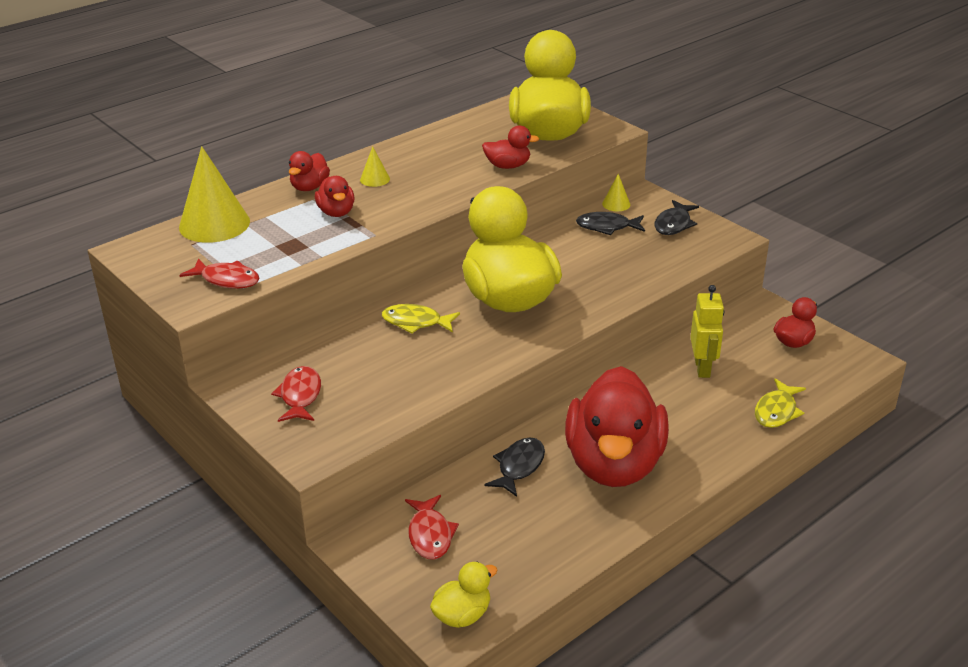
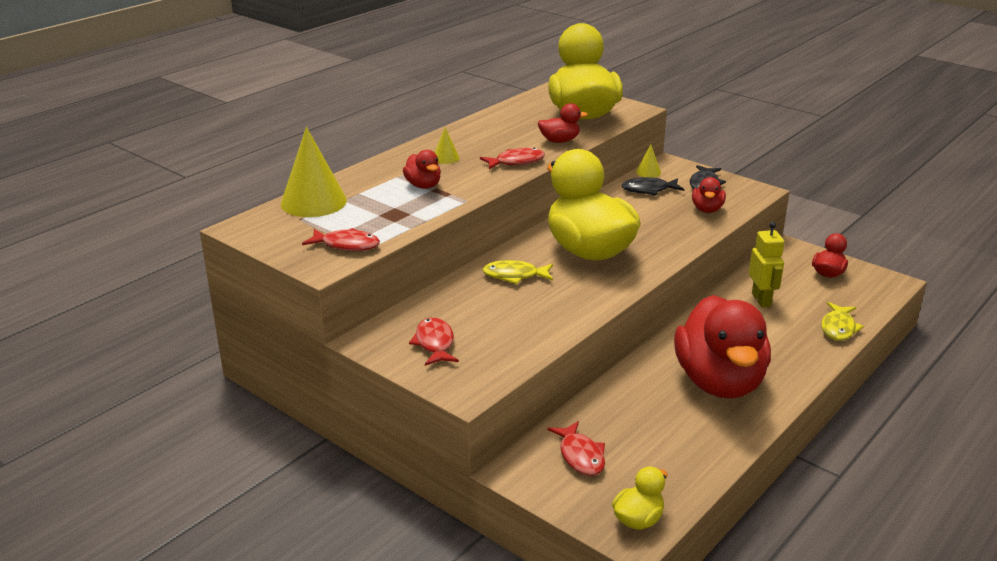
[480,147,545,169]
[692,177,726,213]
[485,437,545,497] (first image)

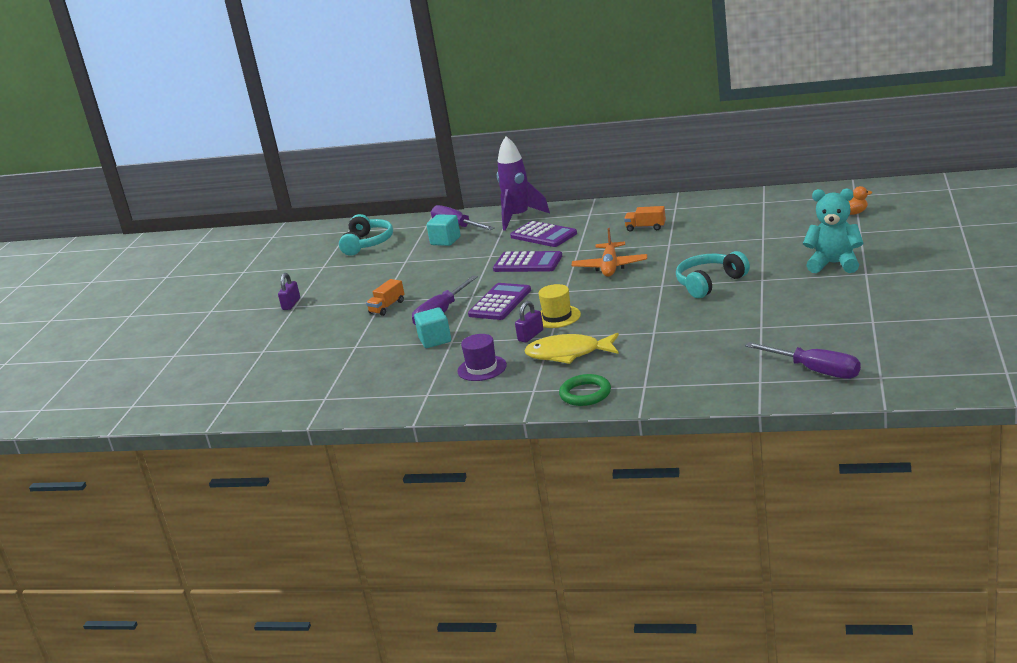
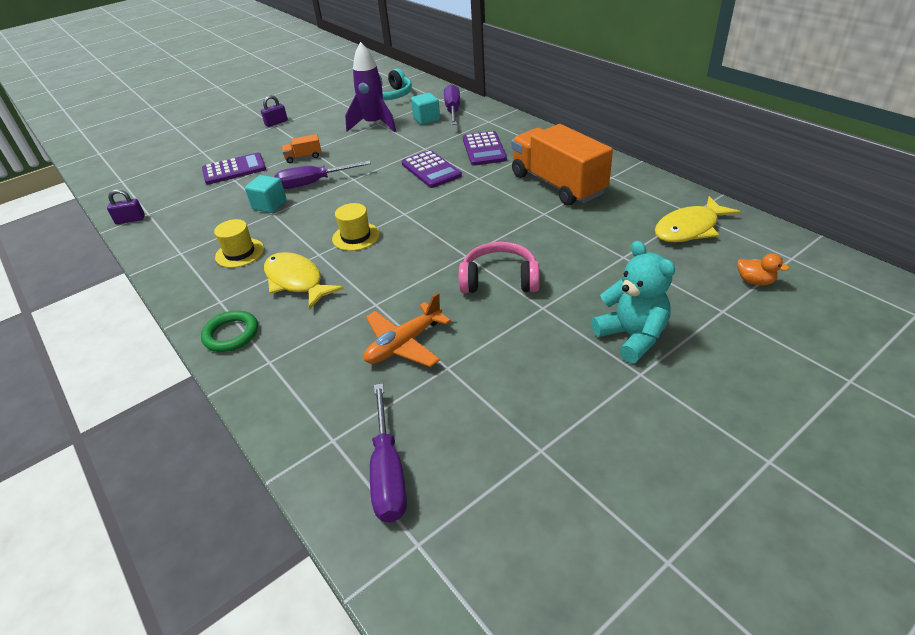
[107,189,145,224]
[202,153,266,185]
[214,219,264,268]
[345,42,396,132]
[364,293,451,367]
[459,242,540,293]
[511,124,613,206]
[655,196,740,242]

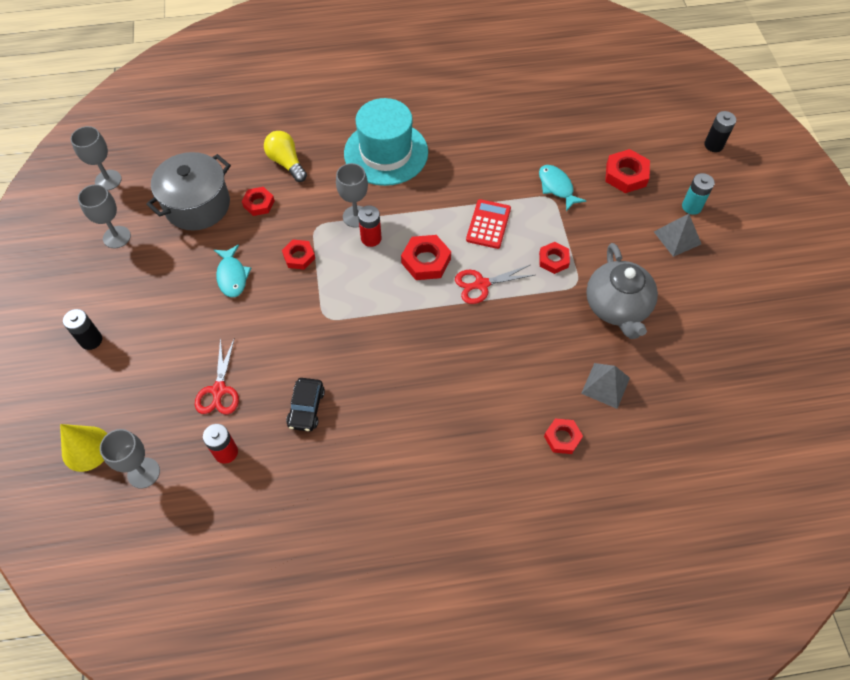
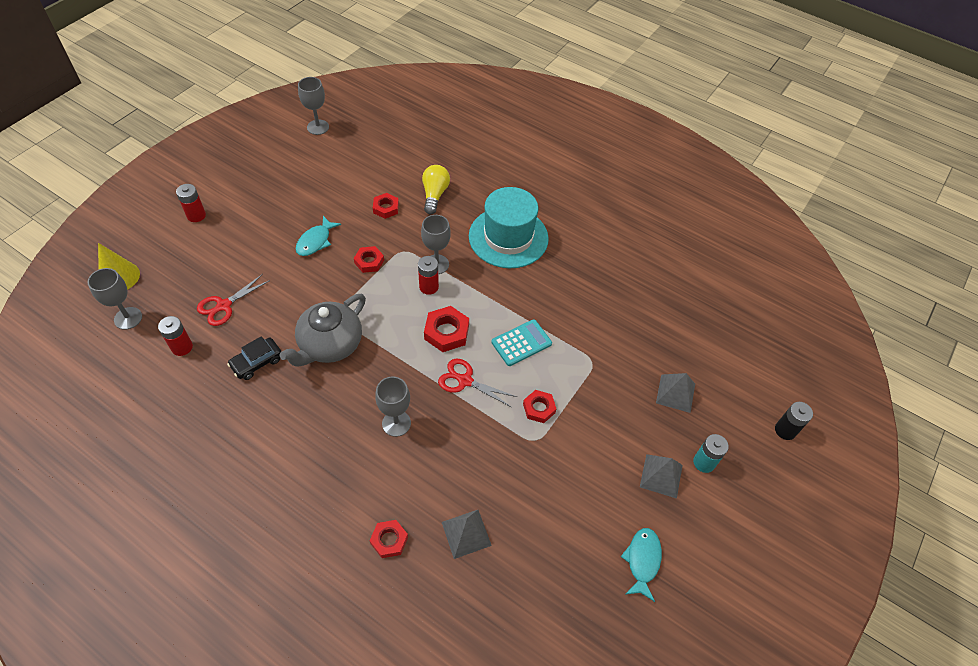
[176,184,206,222]
[280,294,366,367]
[375,377,411,437]
[491,319,552,366]
[621,528,662,602]
[656,373,695,413]
[146,152,231,231] (first image)

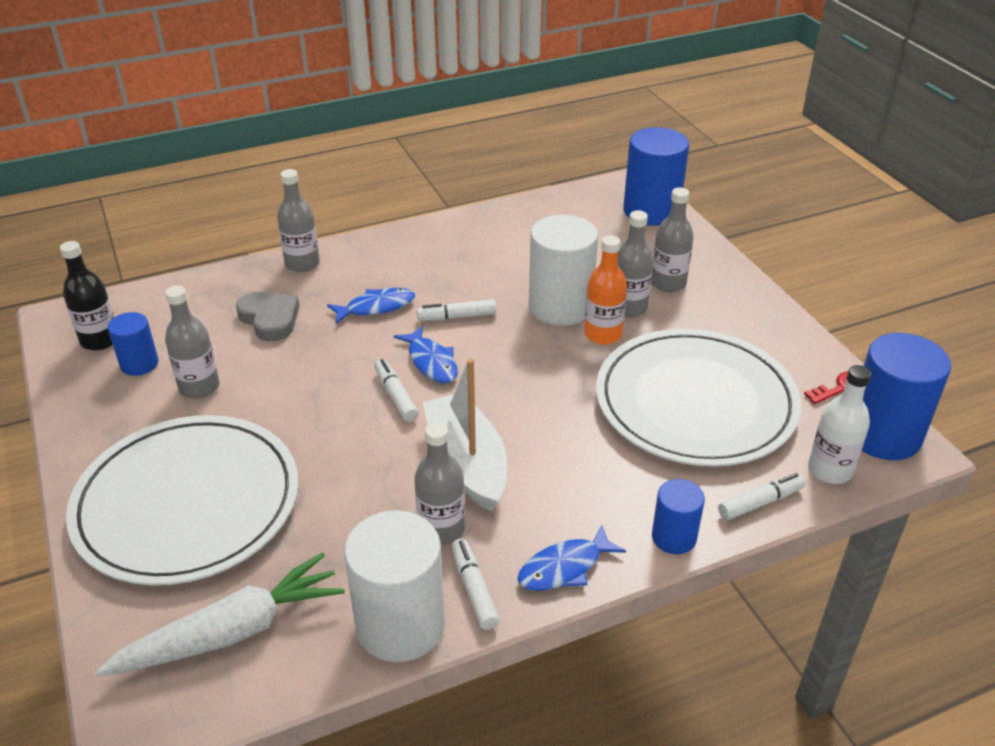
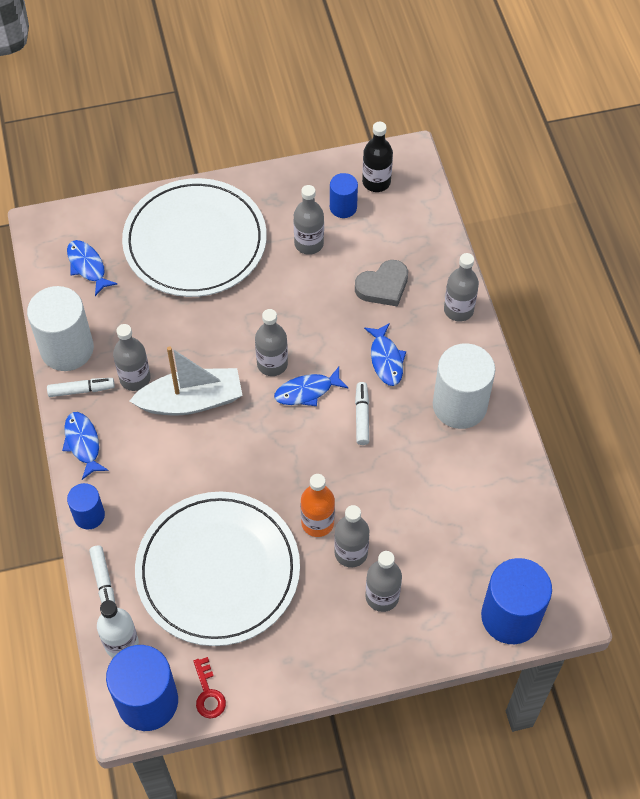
[67,240,117,296]
[255,309,288,376]
[433,343,495,429]

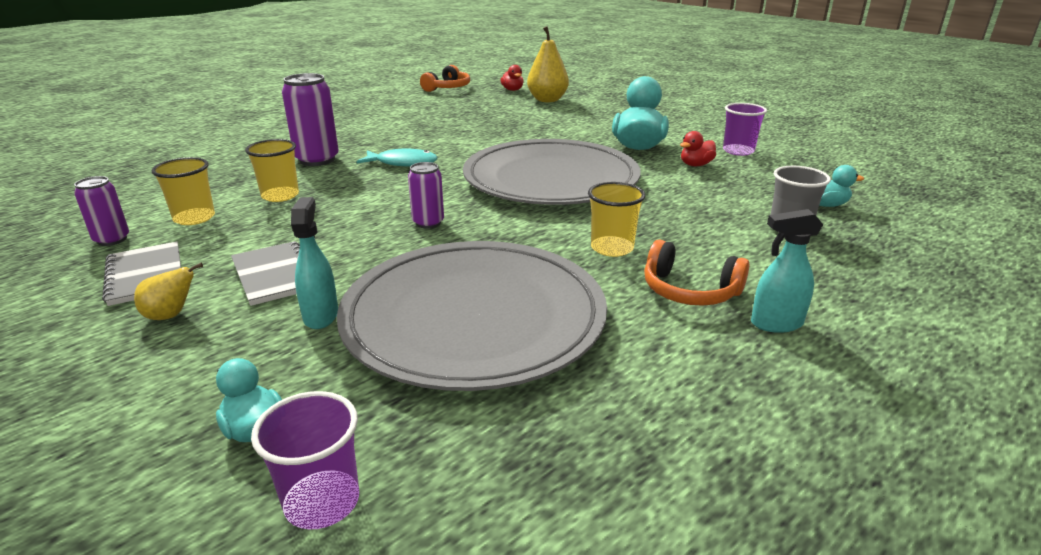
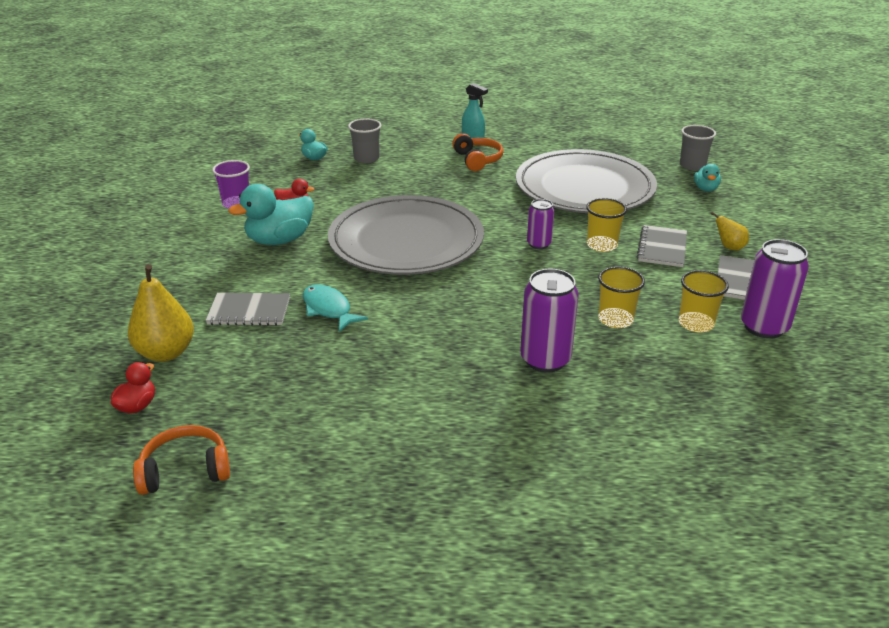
[205,293,290,326]
[303,285,368,332]
[586,198,627,252]
[680,125,716,170]
[741,239,809,339]
[291,197,338,329] (first image)

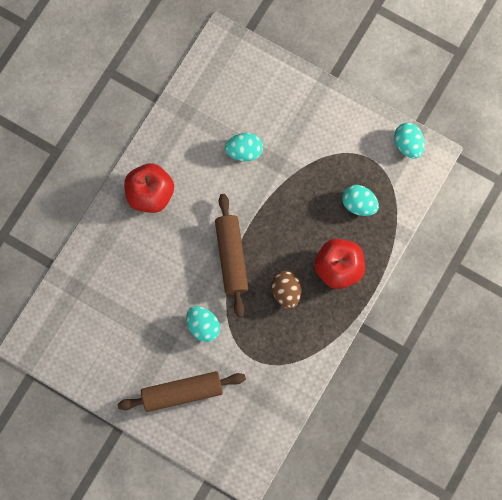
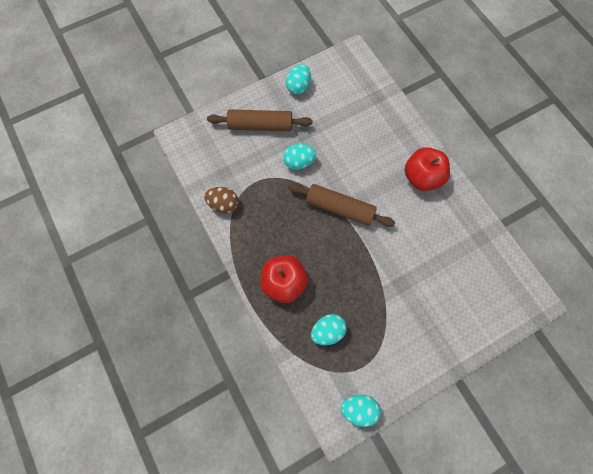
[204,187,239,214]
[207,109,313,131]
[286,64,311,94]

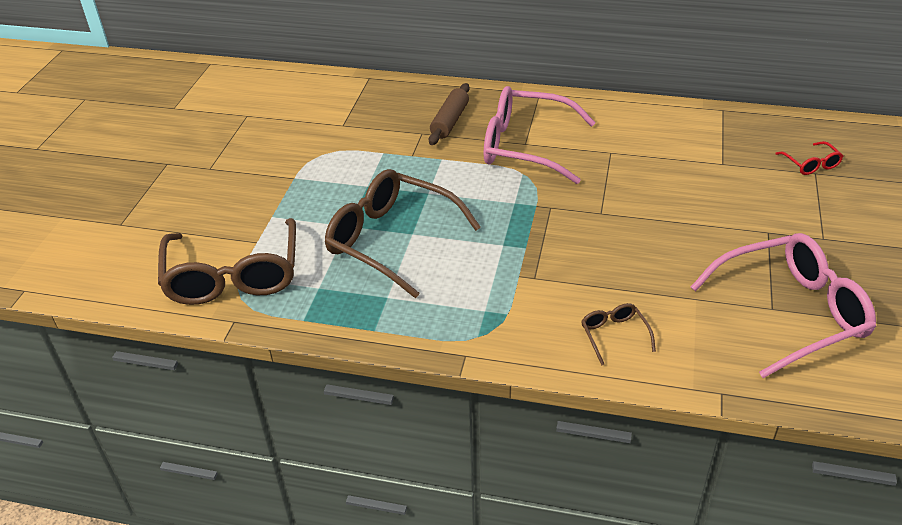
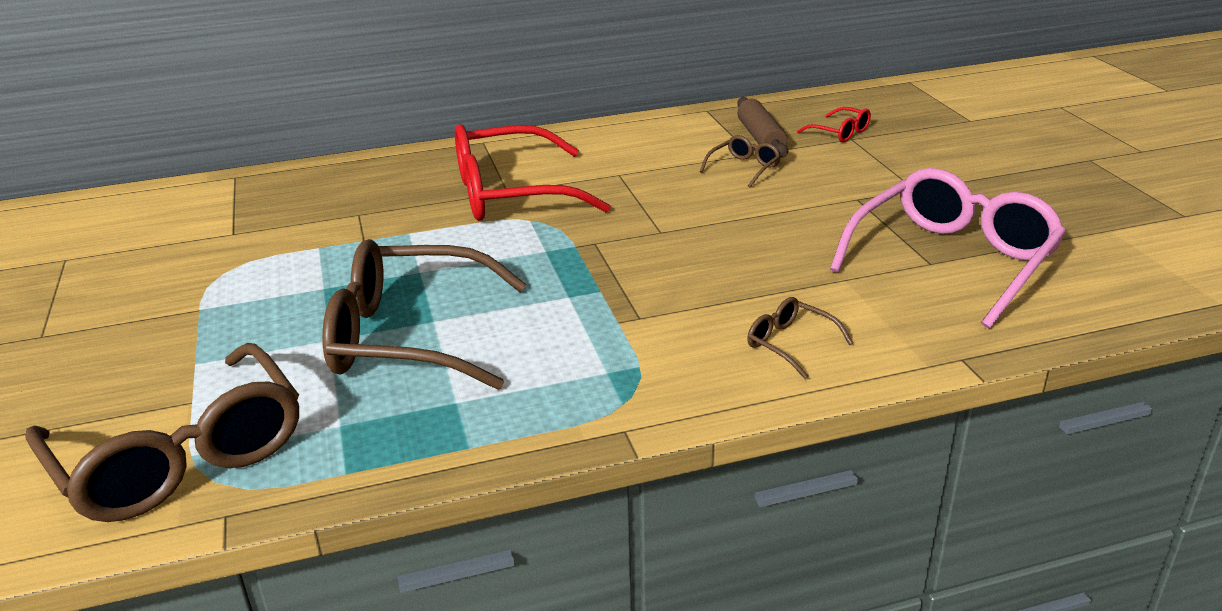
[455,124,611,221]
[700,135,781,187]
[737,97,788,157]

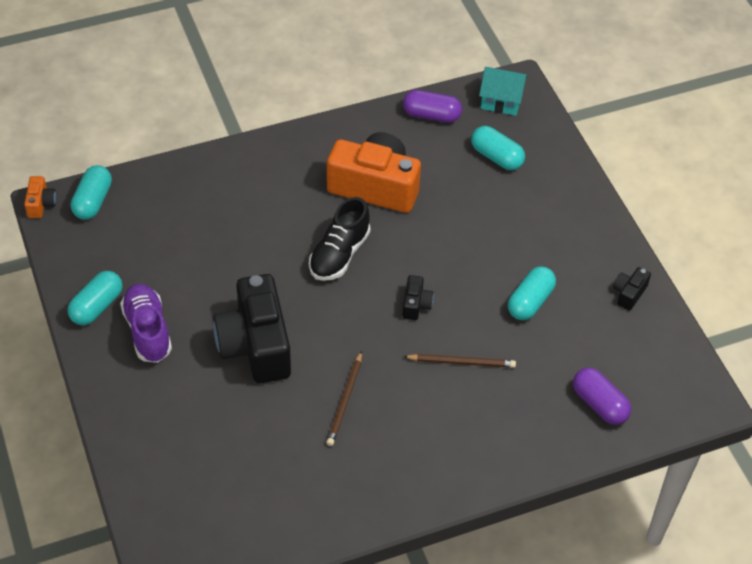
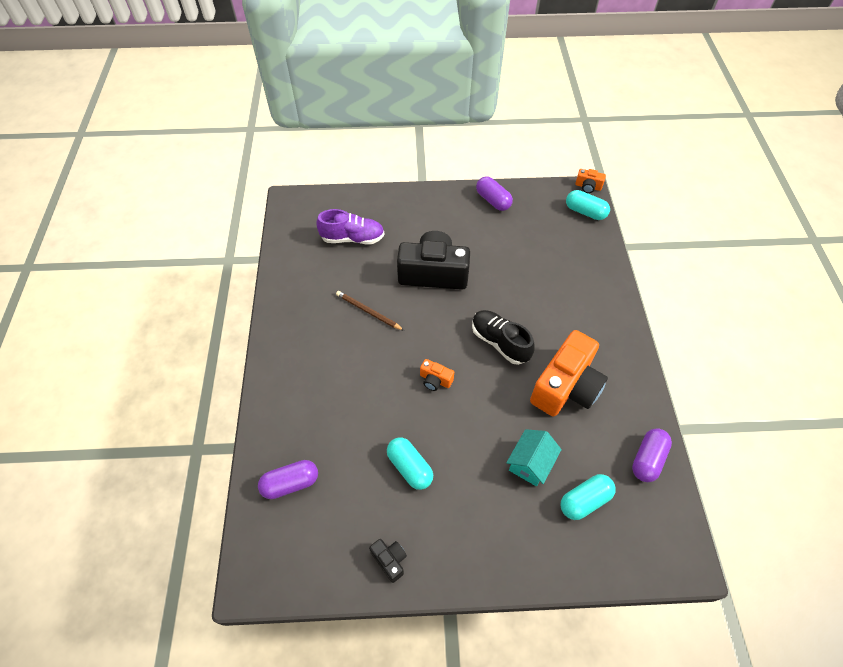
[316,209,385,244]
[420,359,454,391]
[476,176,513,211]
[506,429,562,486]
[403,354,516,368] (first image)

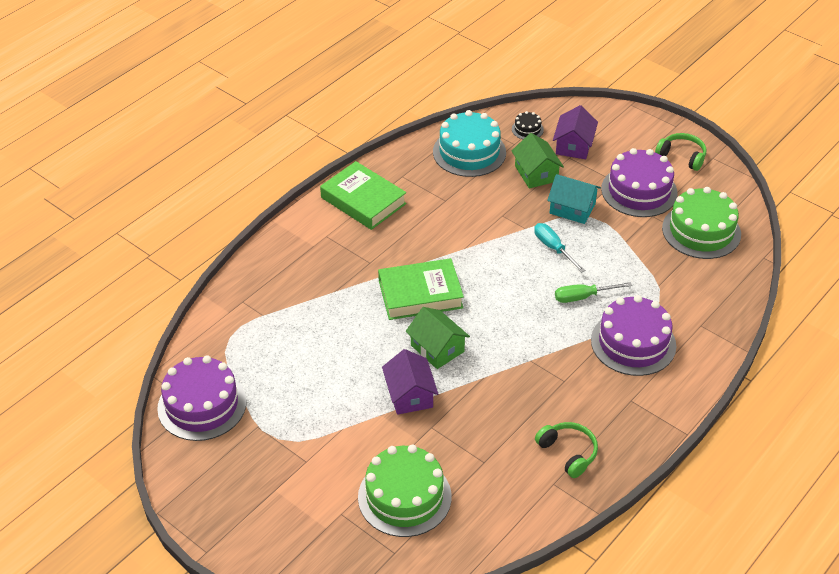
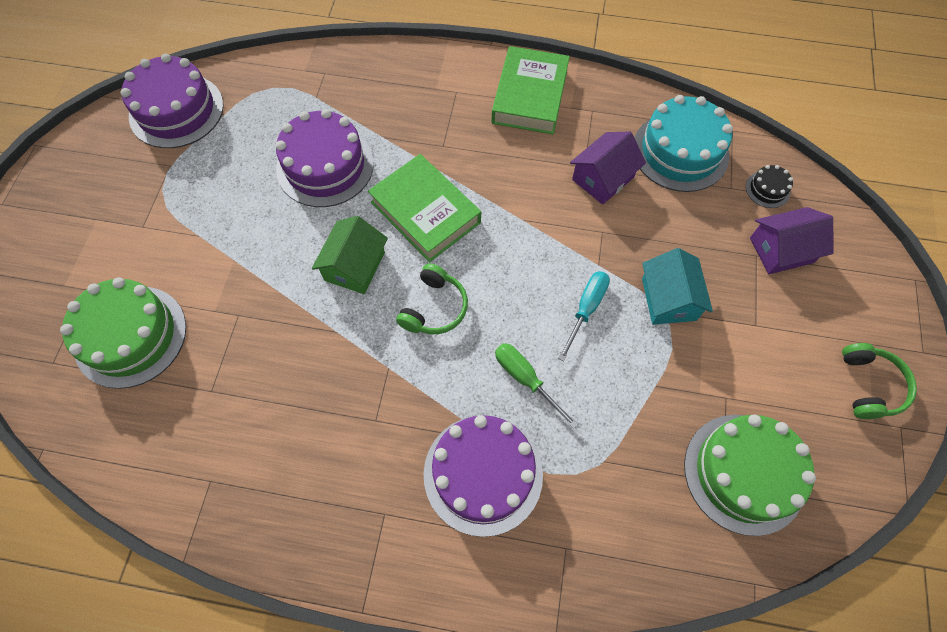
[276,109,374,207]
[396,263,468,334]
[570,132,646,205]
[512,133,564,188] (first image)

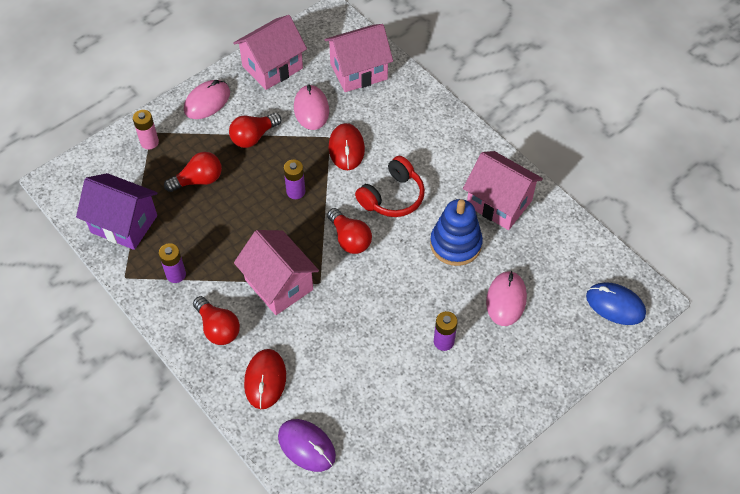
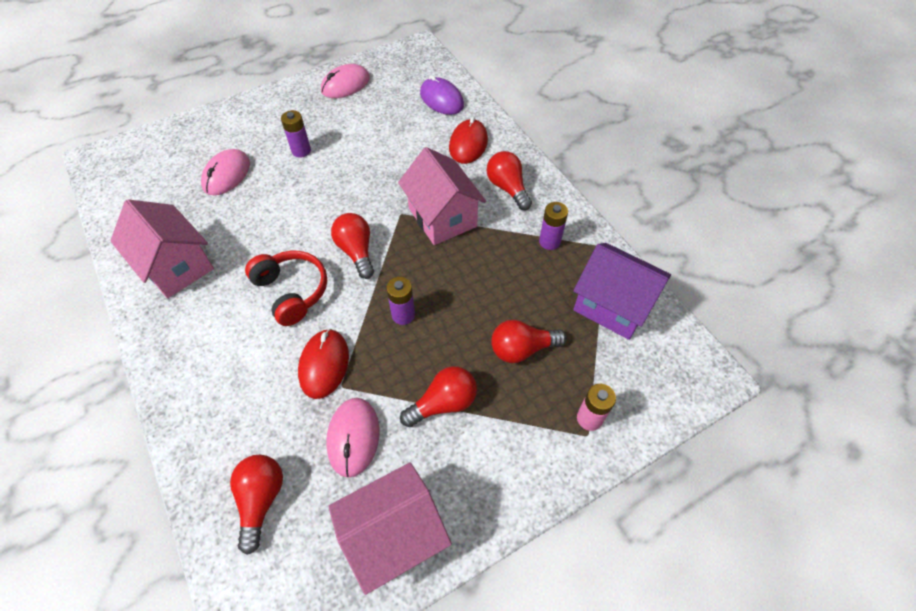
[230,455,283,555]
[245,251,327,326]
[321,64,370,98]
[430,199,483,266] (first image)
[586,282,646,325] (first image)

